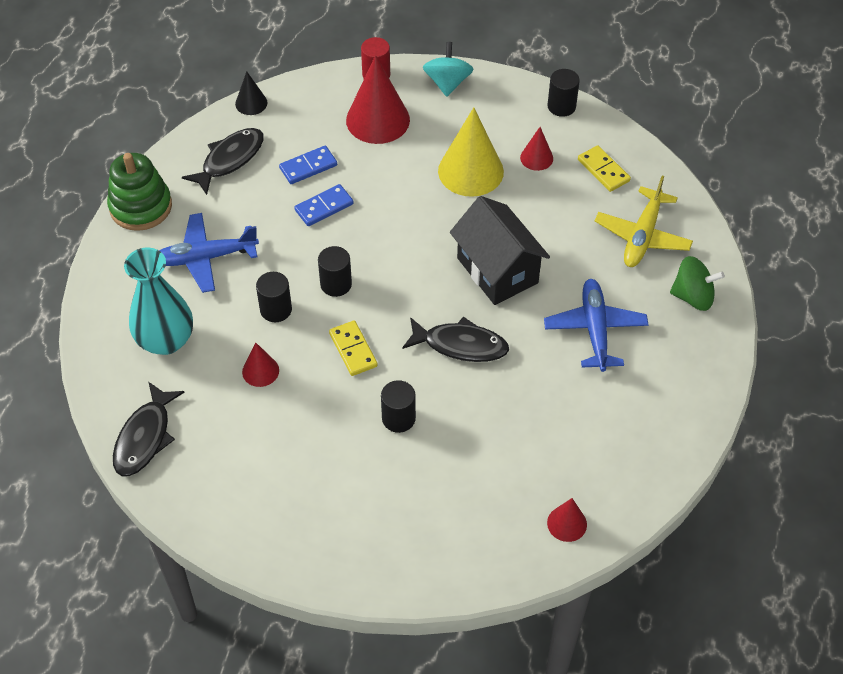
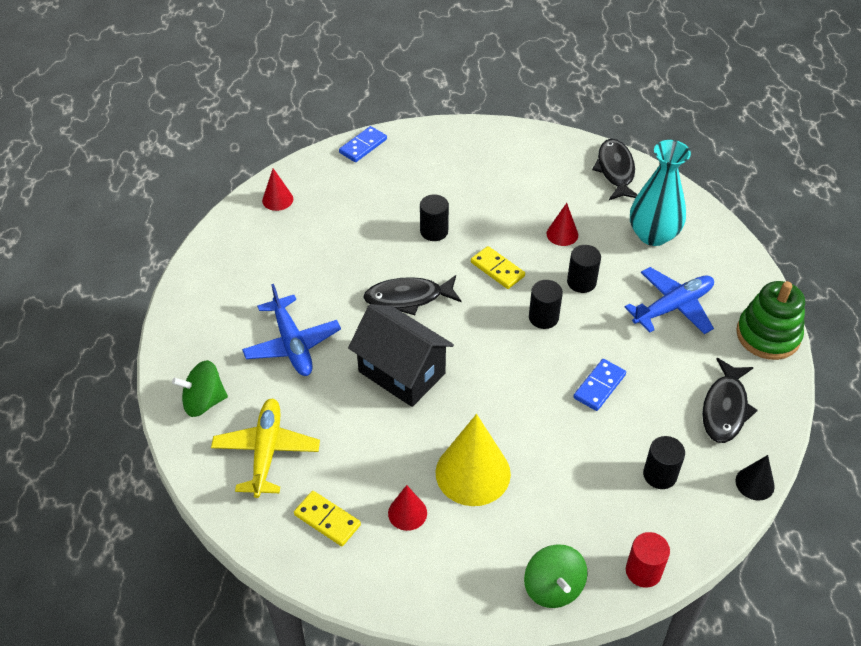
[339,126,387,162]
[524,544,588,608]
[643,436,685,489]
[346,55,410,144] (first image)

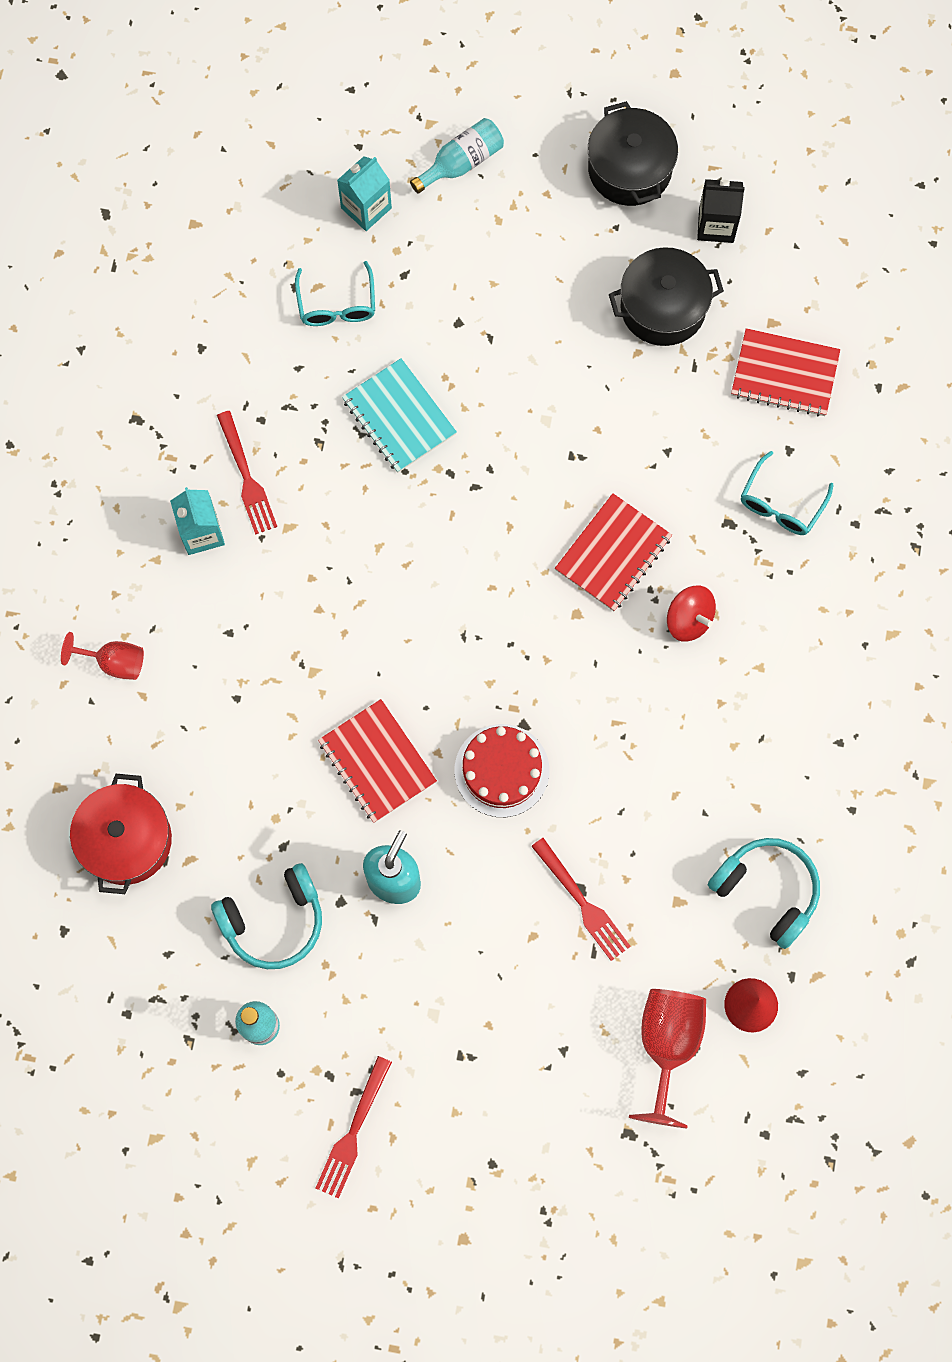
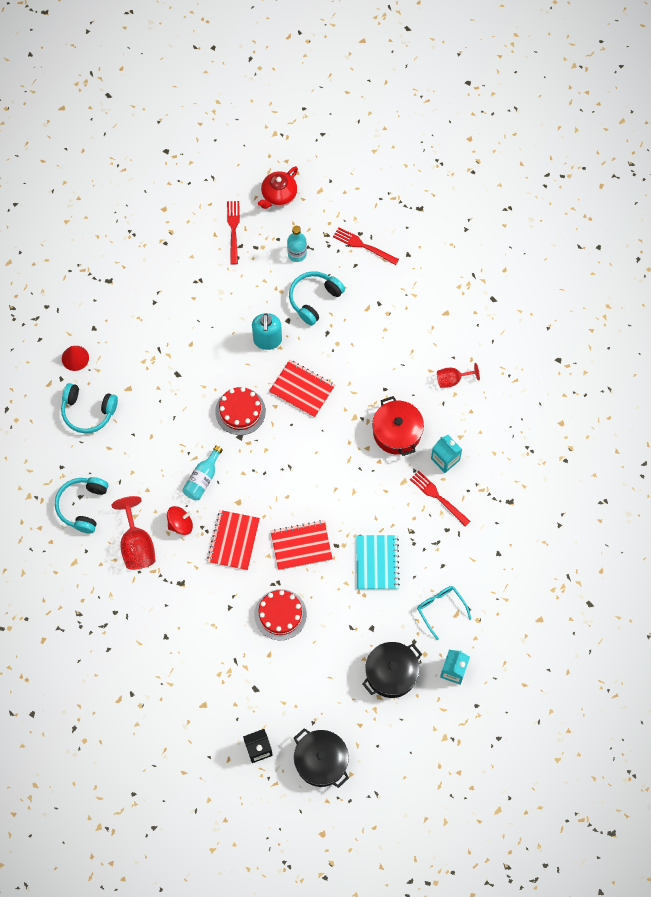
[55,477,108,533]
[111,496,156,570]
[167,506,193,535]
[182,446,223,501]
[254,589,307,640]
[258,166,298,209]
[271,520,333,570]
[333,227,399,265]
[356,535,400,589]
[363,642,422,698]
[372,396,424,456]
[741,451,834,535] (first image)

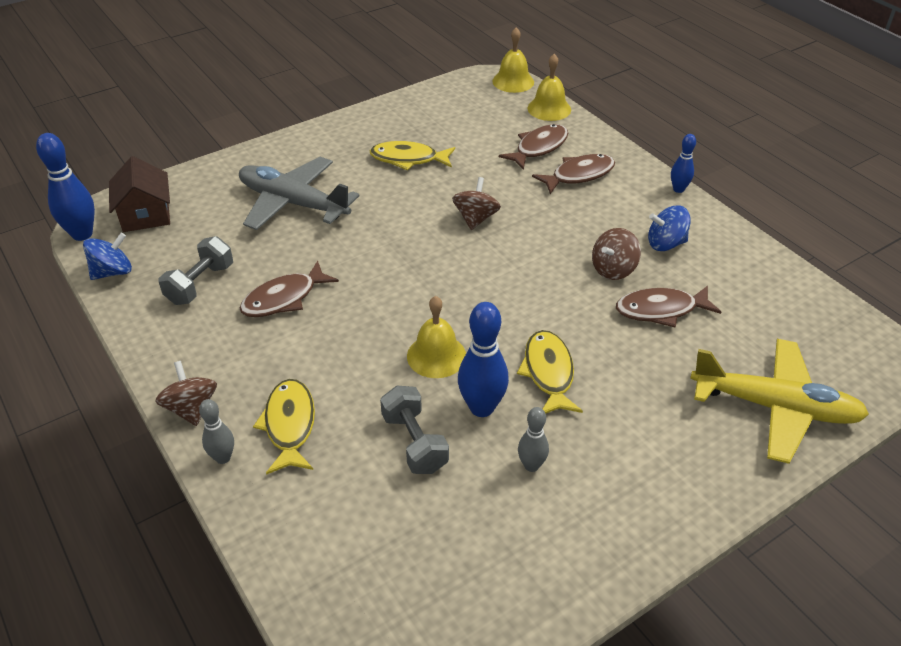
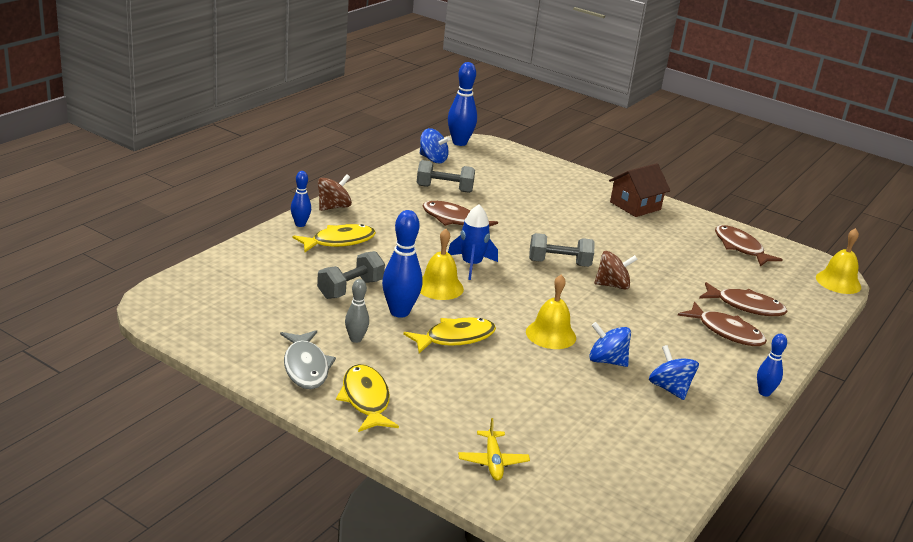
[280,330,336,389]
[291,171,311,227]
[336,364,399,432]
[448,205,498,280]
[458,418,530,481]
[526,274,576,349]
[529,233,595,267]
[589,322,631,367]
[609,163,670,217]
[715,225,783,266]
[239,157,360,230] (first image)

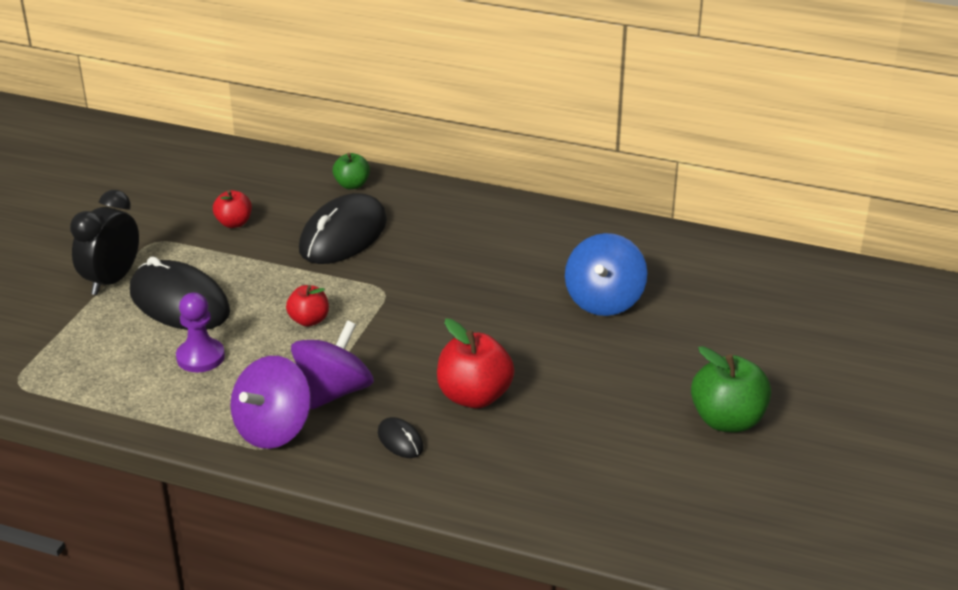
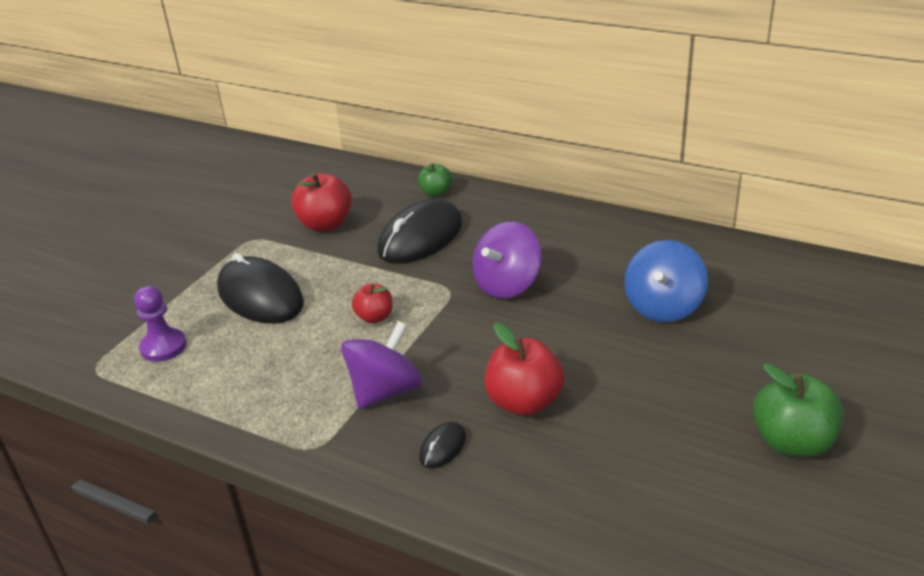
[134,286,187,362]
[291,172,352,232]
[419,422,466,468]
[472,221,541,299]
[70,190,139,295] (first image)

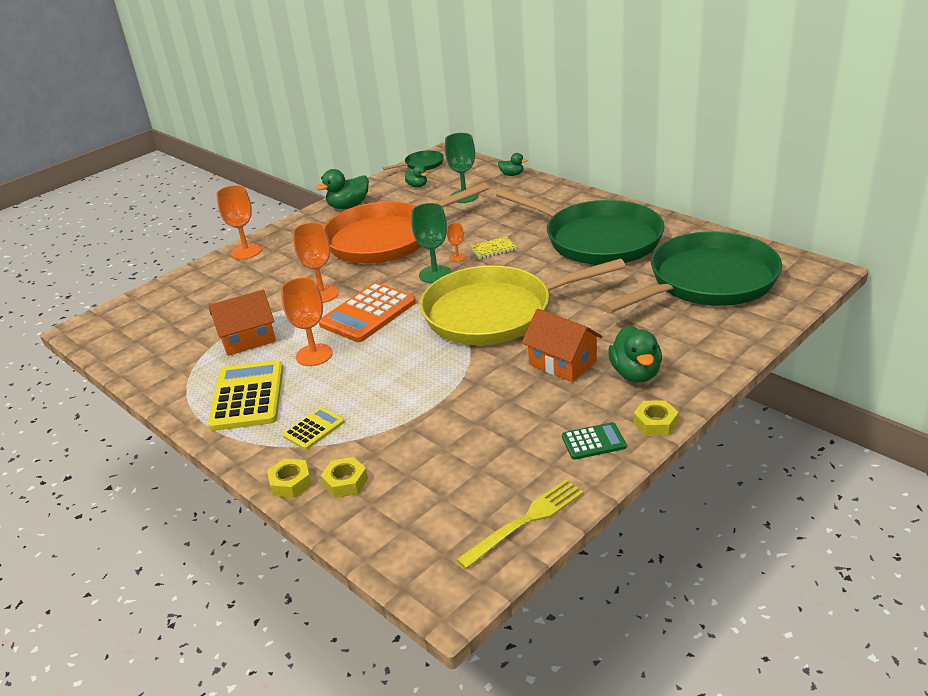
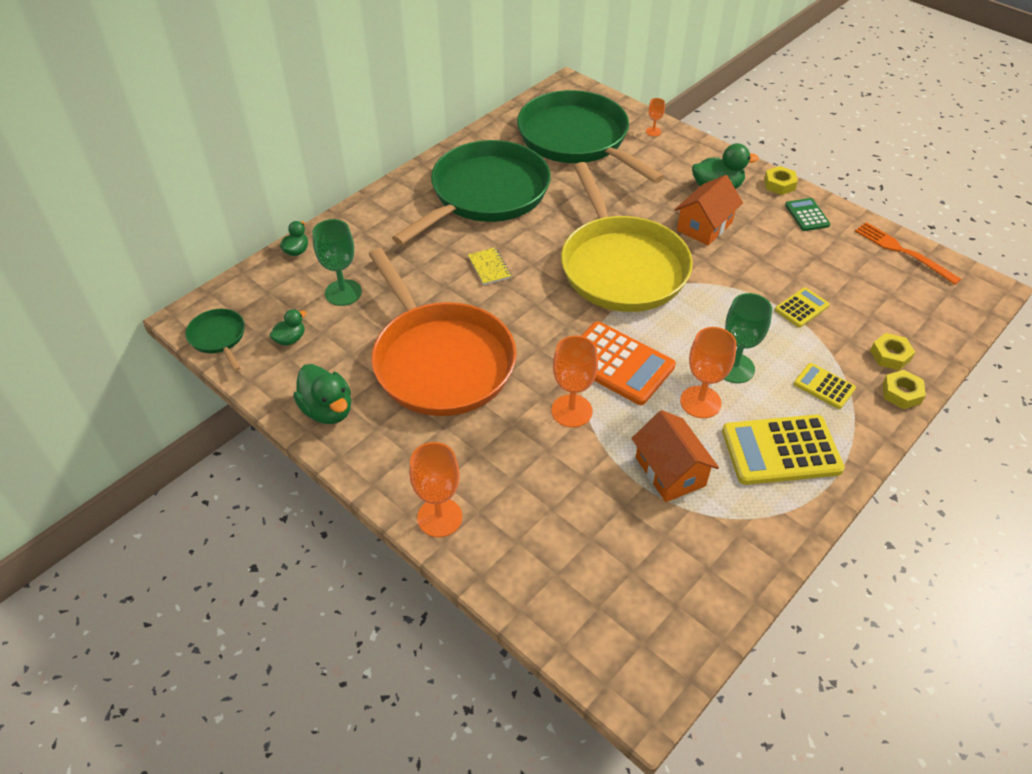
[646,98,665,136]
[724,293,772,383]
[775,287,830,327]
[855,222,961,285]

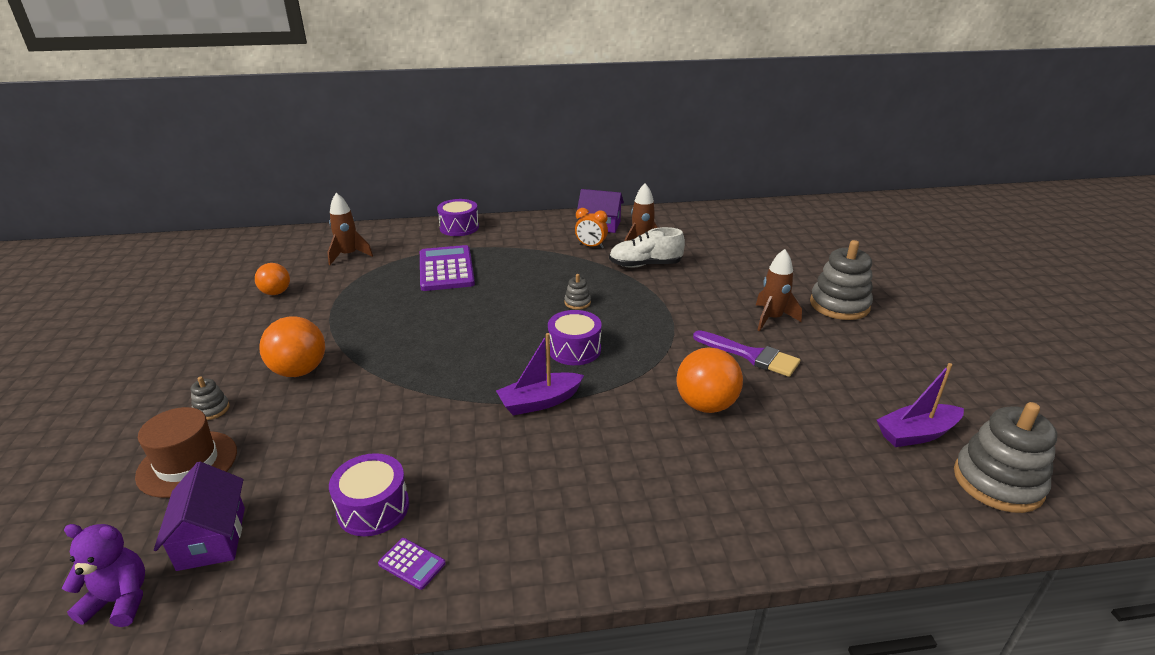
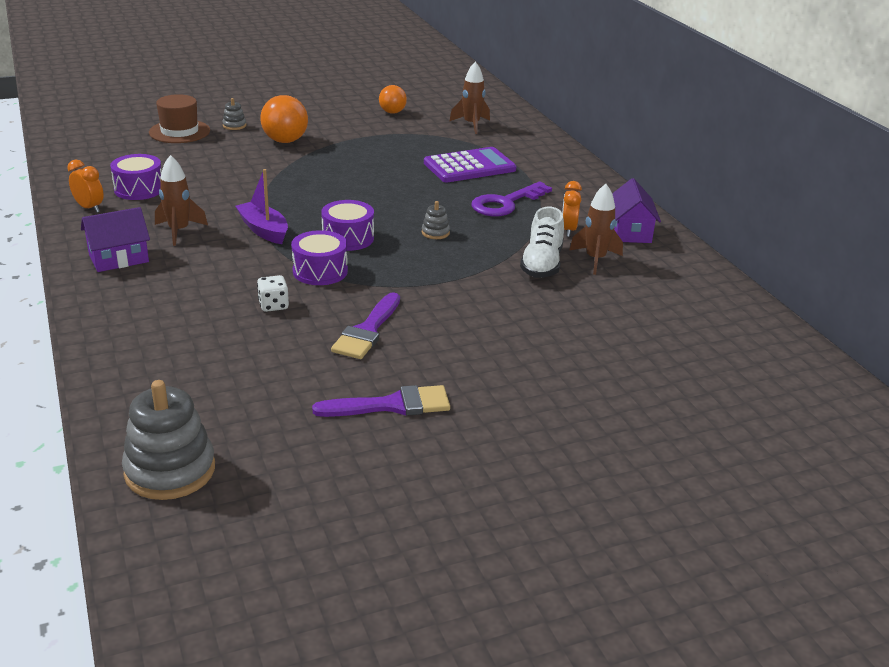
[67,160,104,213]
[81,207,150,272]
[155,155,208,246]
[257,275,289,312]
[291,230,348,285]
[312,385,450,417]
[471,182,552,216]
[520,207,564,278]
[62,524,145,627] (first image)
[810,240,873,320] (first image)
[877,363,964,447] (first image)

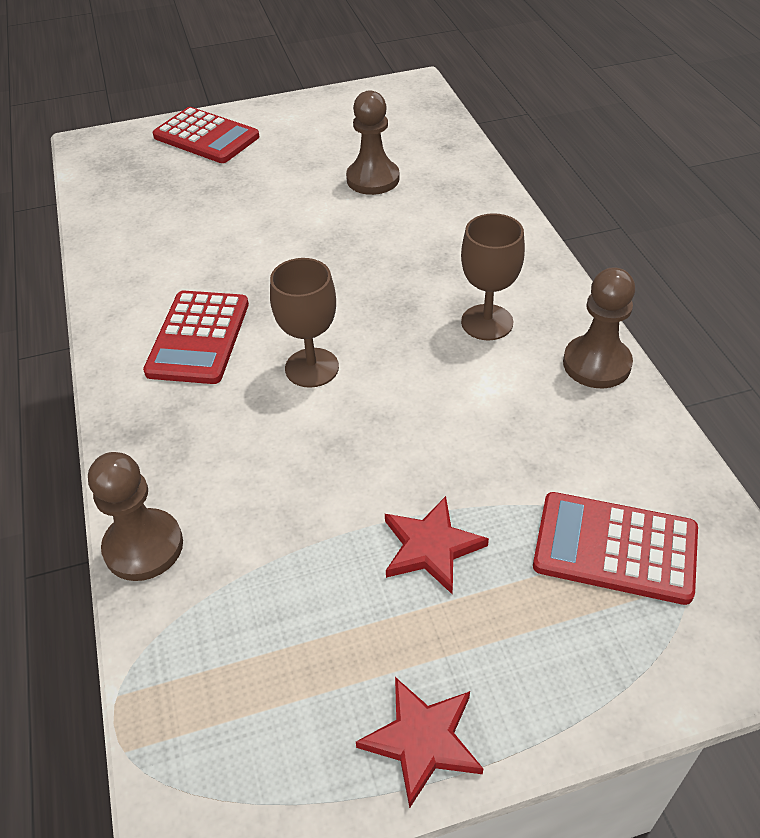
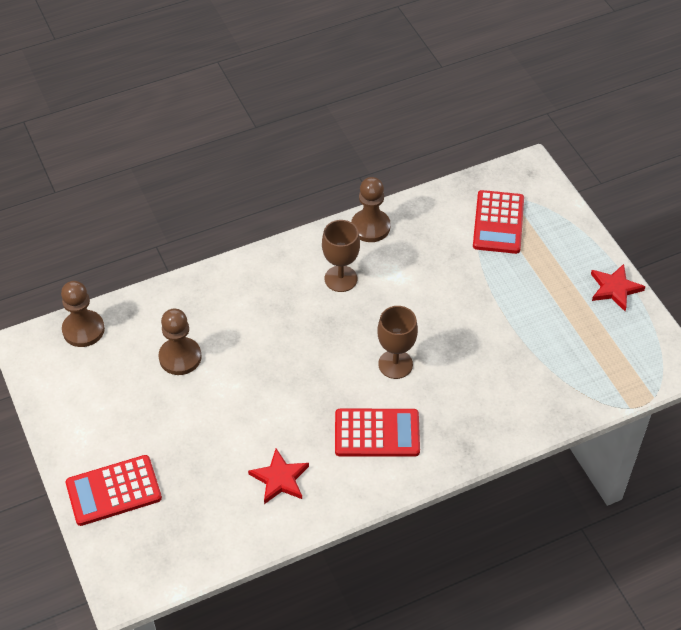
[61,281,105,347]
[66,455,162,526]
[248,448,309,504]

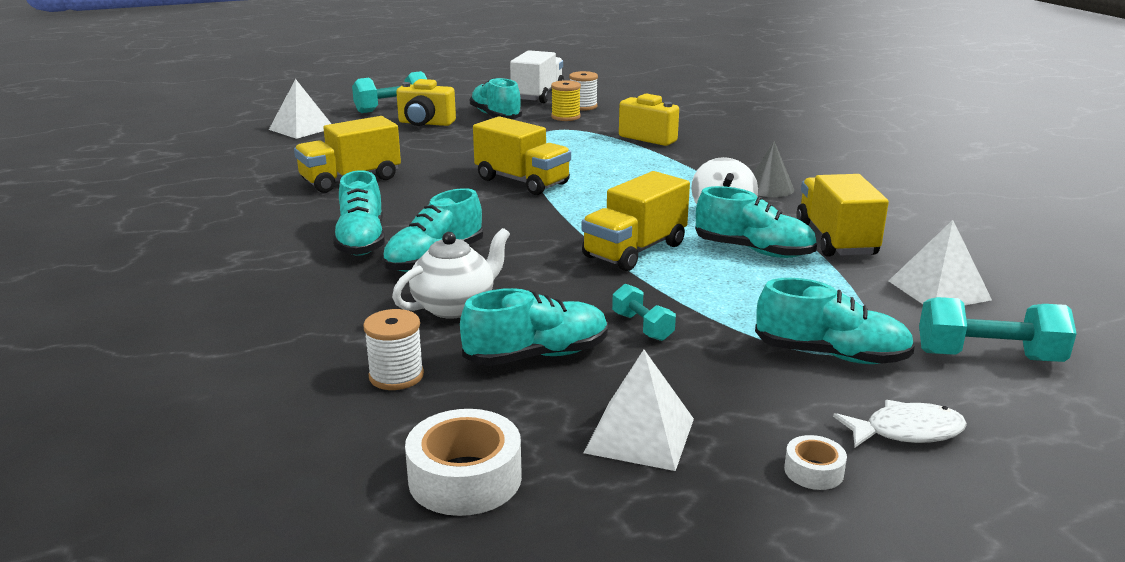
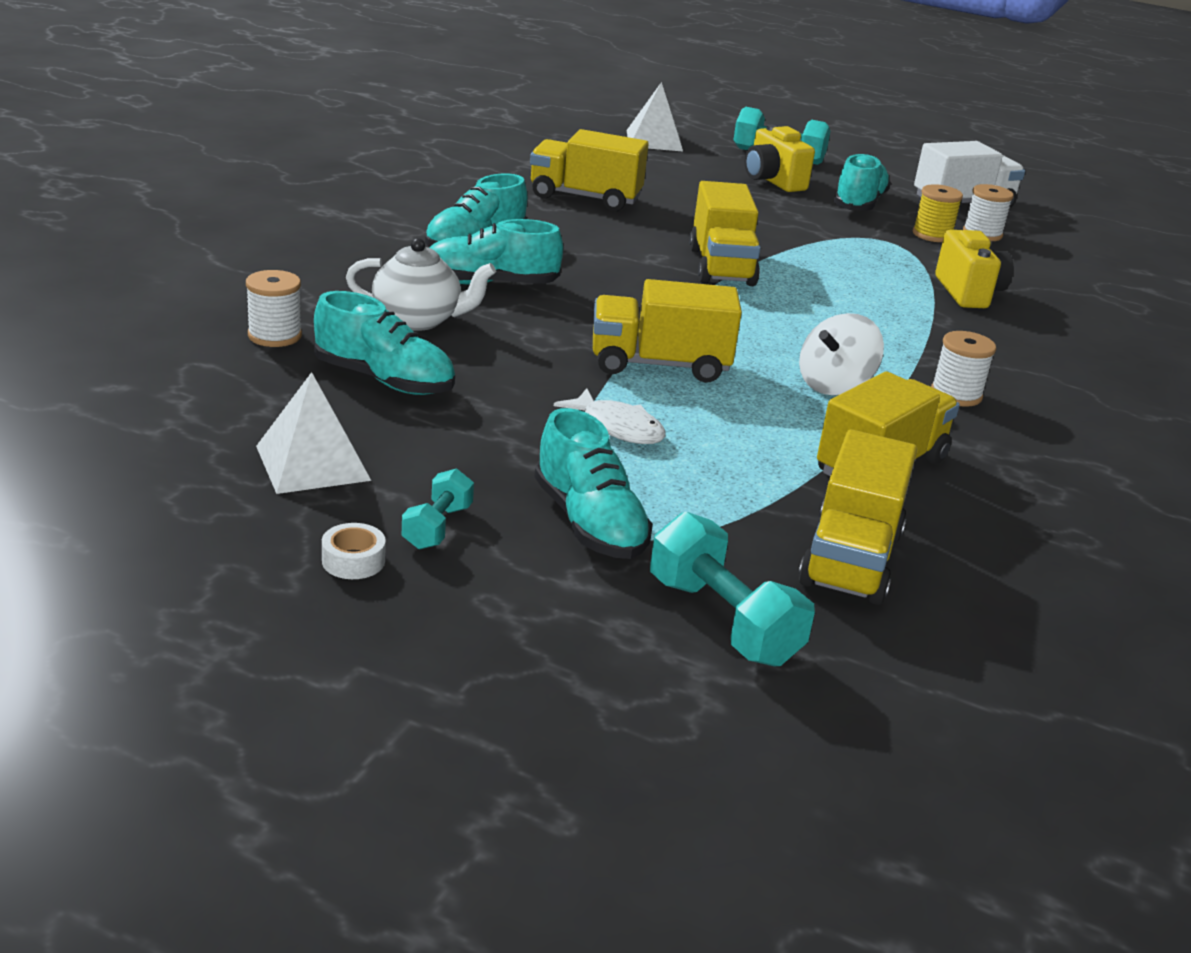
[402,468,474,549]
[554,388,666,444]
[798,430,917,605]
[931,331,996,407]
[405,409,522,516] (first image)
[695,186,817,258] (first image)

